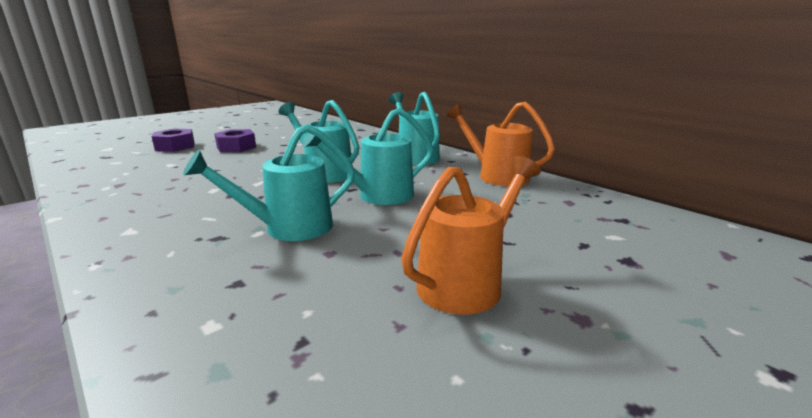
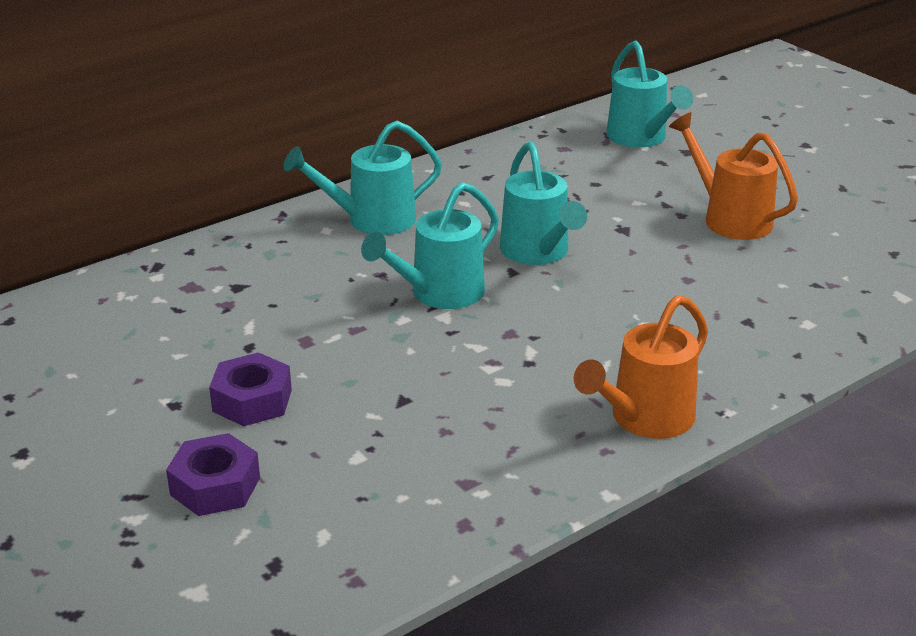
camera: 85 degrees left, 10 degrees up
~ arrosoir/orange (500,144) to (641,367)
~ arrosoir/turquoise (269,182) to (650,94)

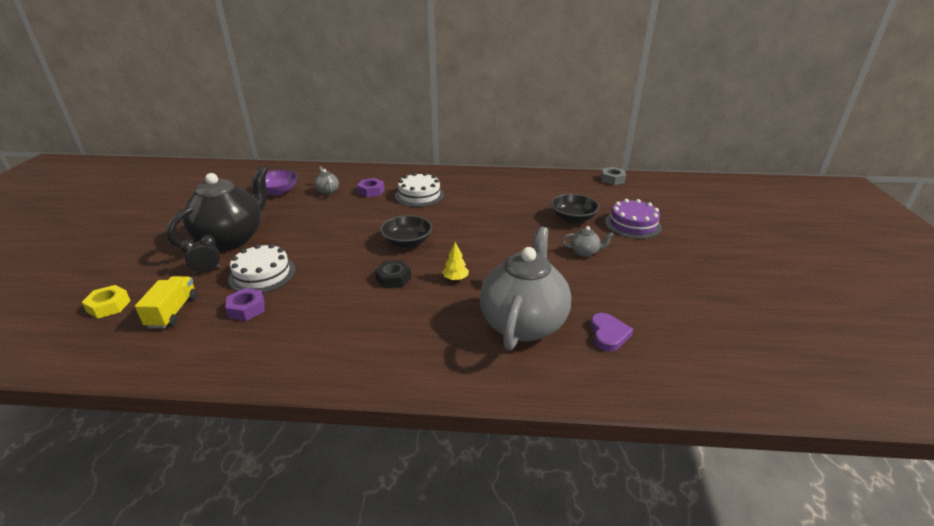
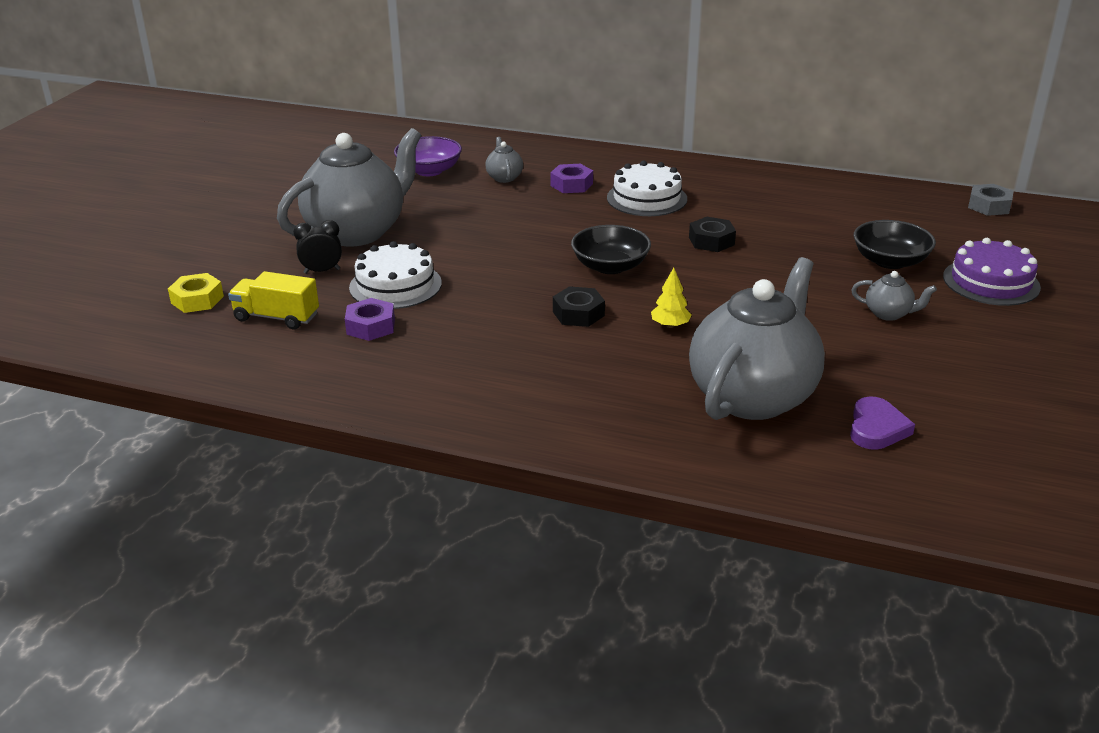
camera: 15 degrees right, 0 degrees up
~ camion/jaune (166,302) = (273,300) 90 degrees counterclockwise
~ théière/noir (217,208) to théière/gris (349,187)
+ écrou/noir (712,234)

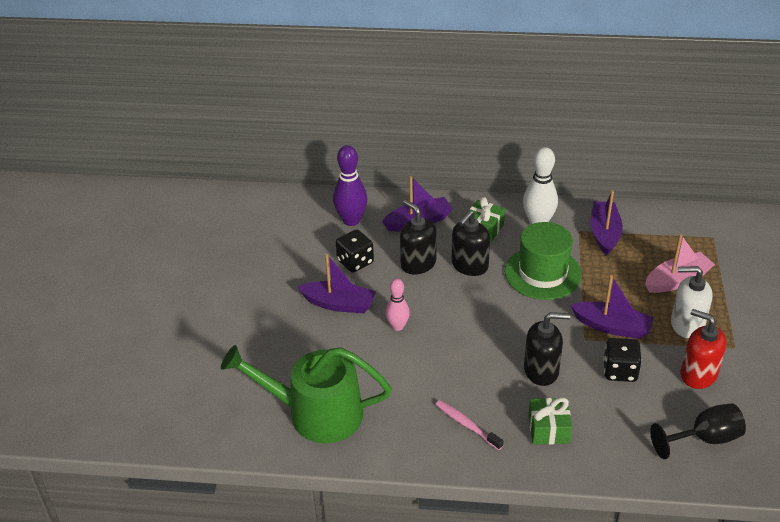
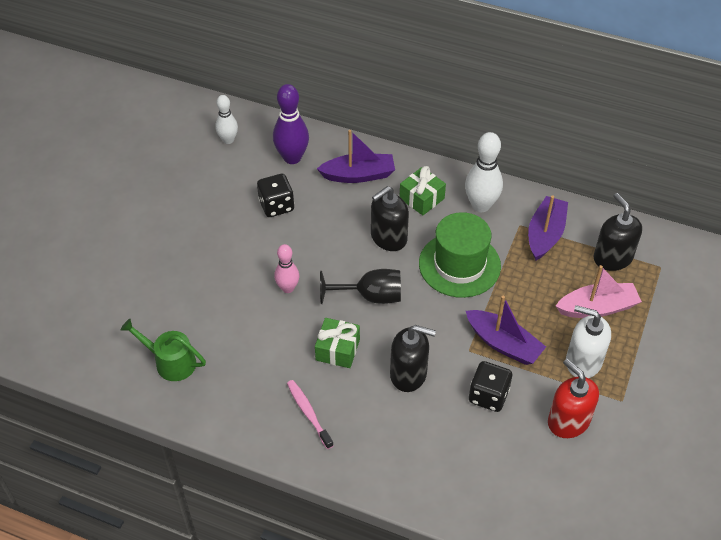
camera: 15 degrees right, 10 degrees up
~ arrosoir/vert (306,394) = (163,350) x0.55
+ quille/blanc (226,119)
~ cadeau/vert (550,421) to (337,343)
~ verre à pied/noir (698,431) to (360,286)
~ distributeur de savon/noir (418,237) to (617,232)
- bateau/violet (336,283)

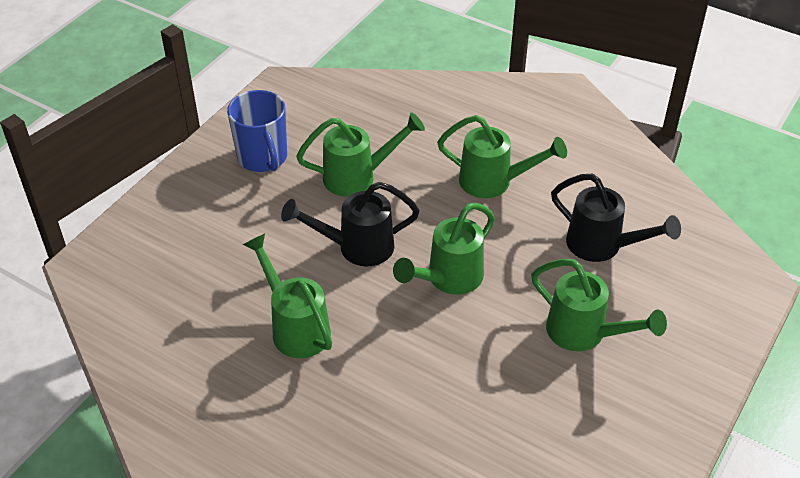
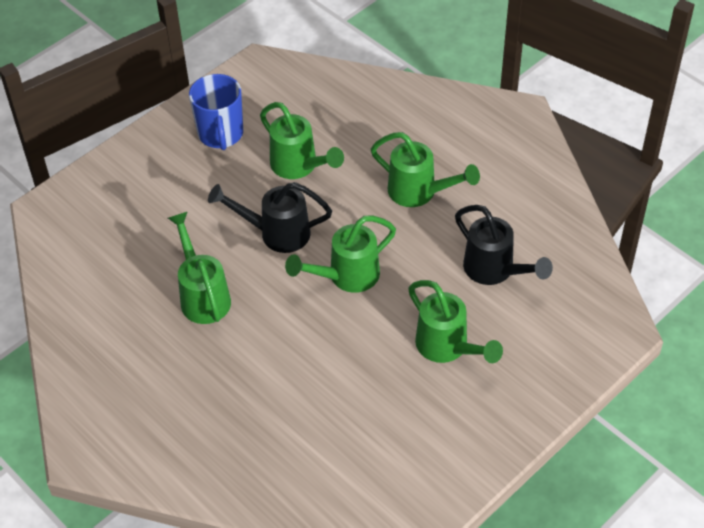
camera: 15 degrees right, 5 degrees up
~ arrosoir/vert (360,154) = (302,140) 45 degrees clockwise

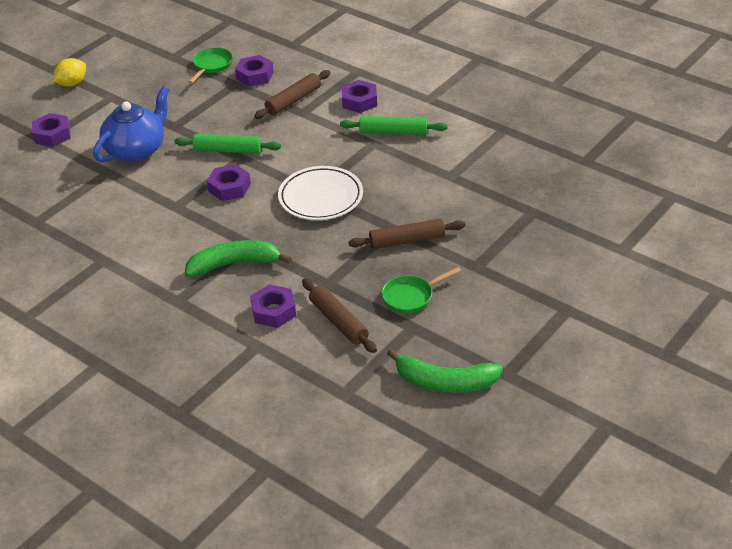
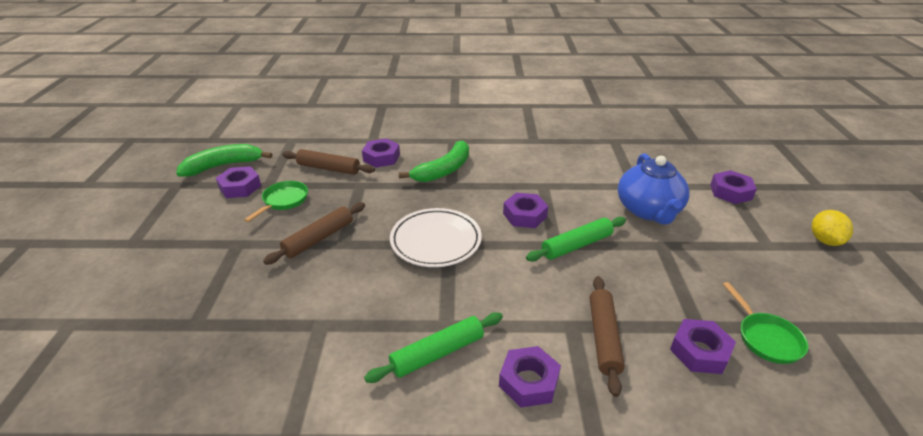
camera: 140 degrees right, 5 degrees down
+ écrou/violet (238,182)

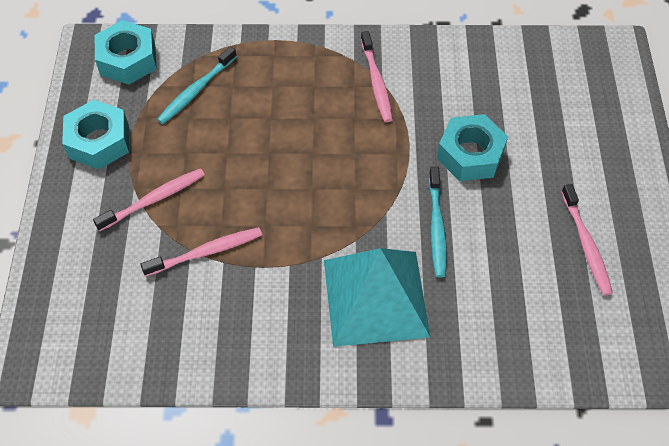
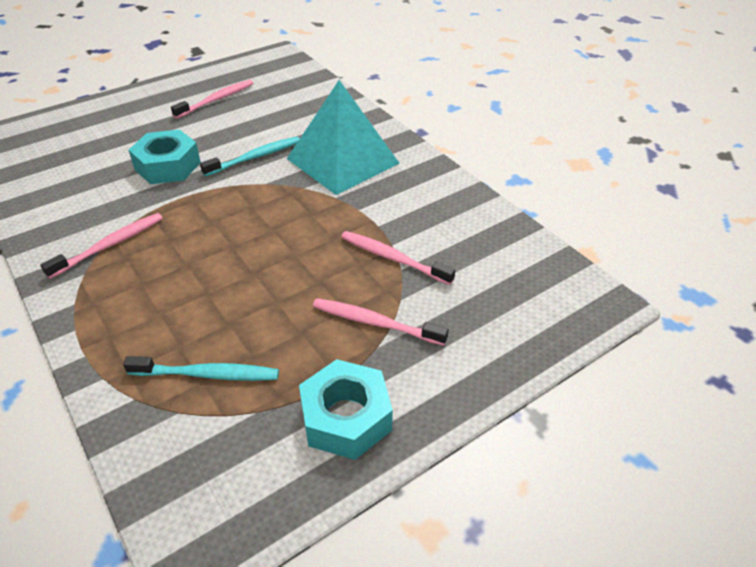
camera: 125 degrees left, 15 degrees down
- écrou/turquoise (126,52)

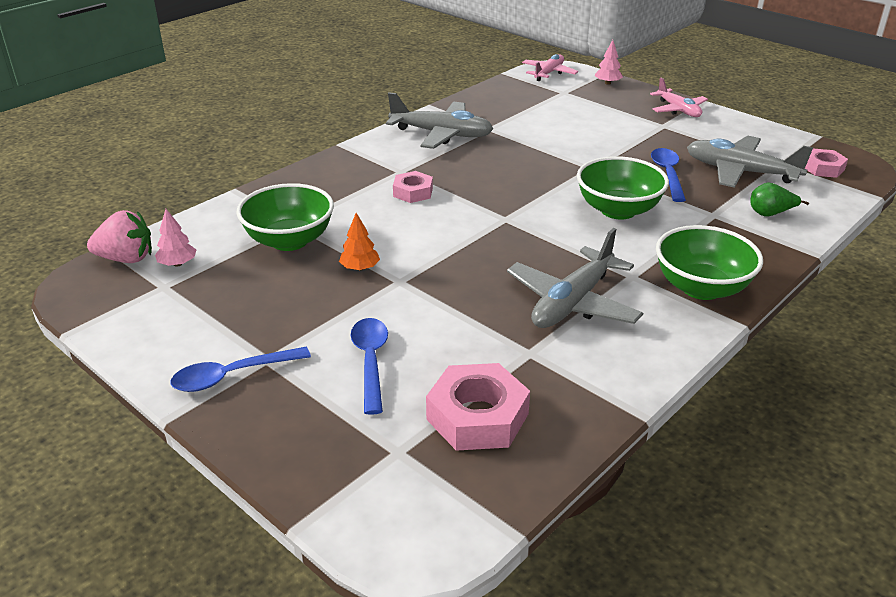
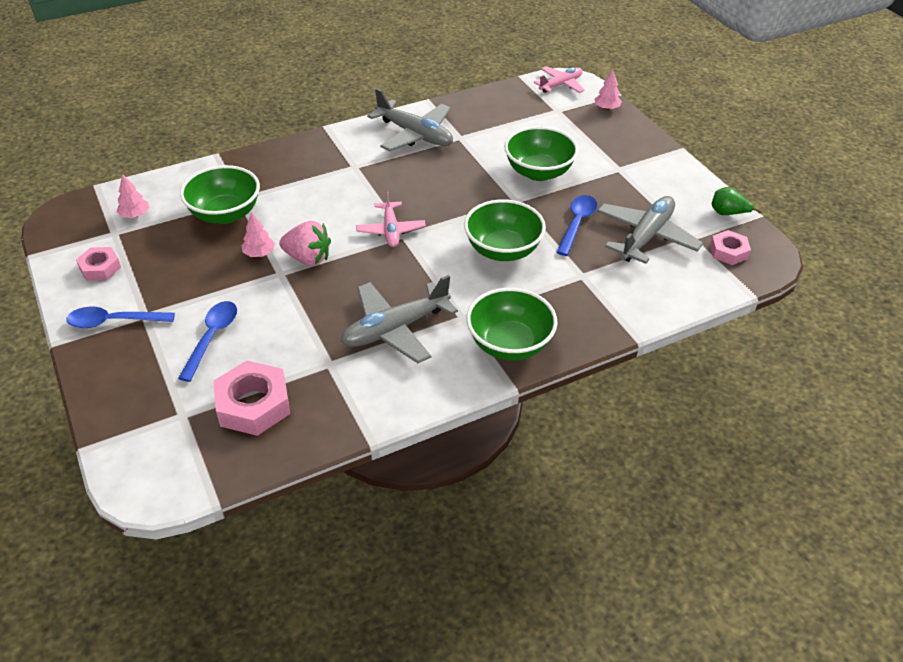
camera: 20 degrees right, 10 degrees up
~ écrou/rose (413,187) to (98,264)
~ arbre/orange (359,242) to arbre/rose (258,234)
~ fraise/rose (119,236) to (305,243)
~ avion/rose (679,97) to (391,218)
+ bol/vert (541,153)
~ avion/gris (750,162) = (650,230) 75 degrees clockwise
~ poire/vert (780,200) to (736,201)

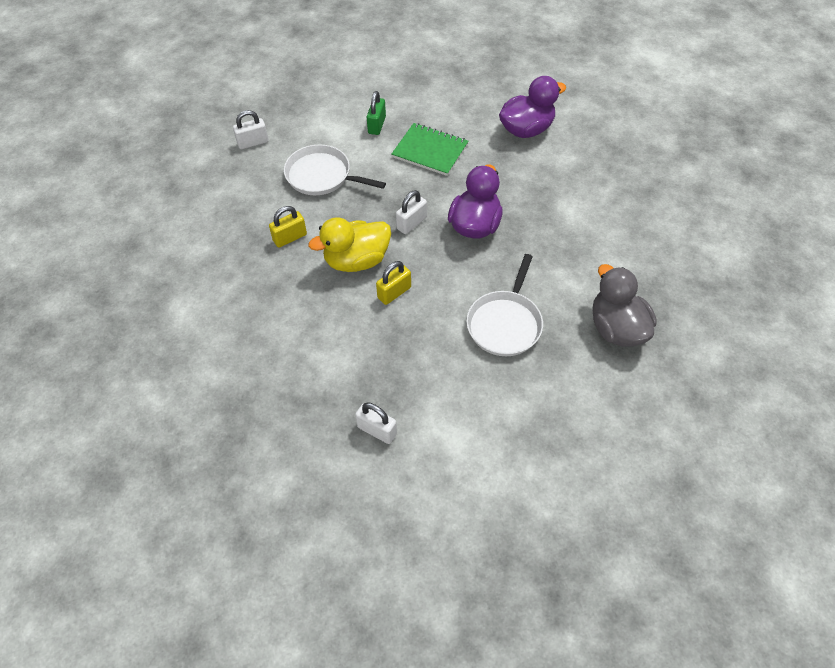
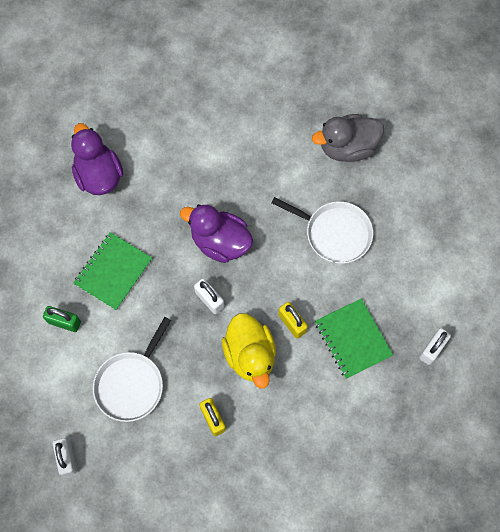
camera: 85 degrees left, 15 degrees up
+ carnet/vert (354,338)

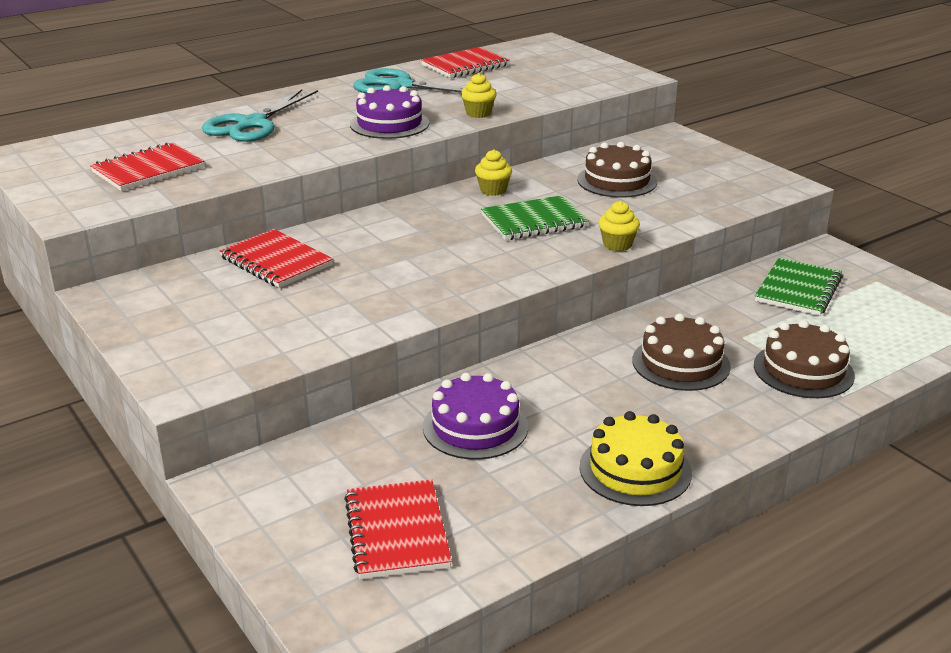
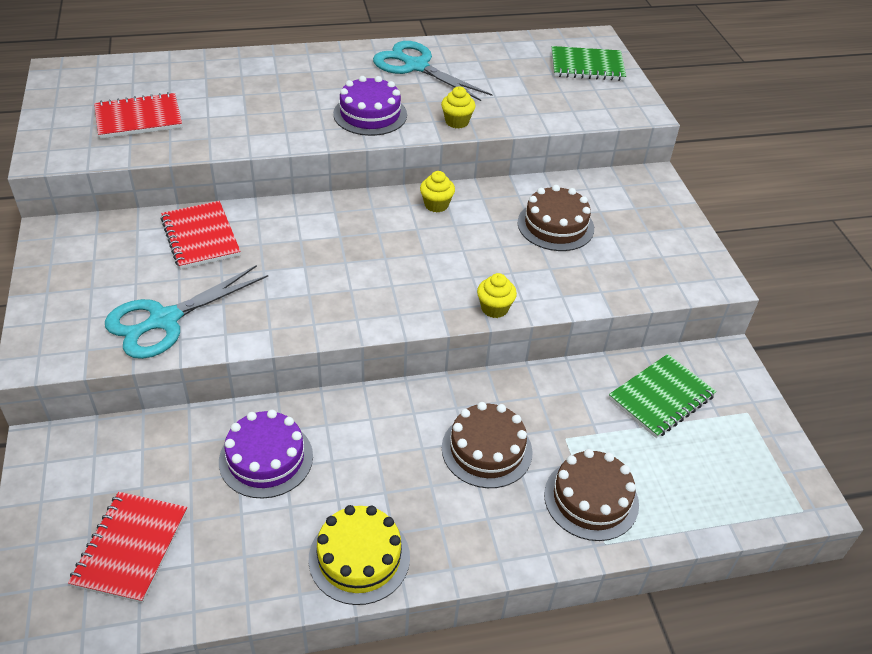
camera: 20 degrees right, 15 degrees up
~ ciseaux/turquoise (260,115) to (186,312)
~ carnet/vert (535,217) to (589,63)
- carnet/rouge (465,62)

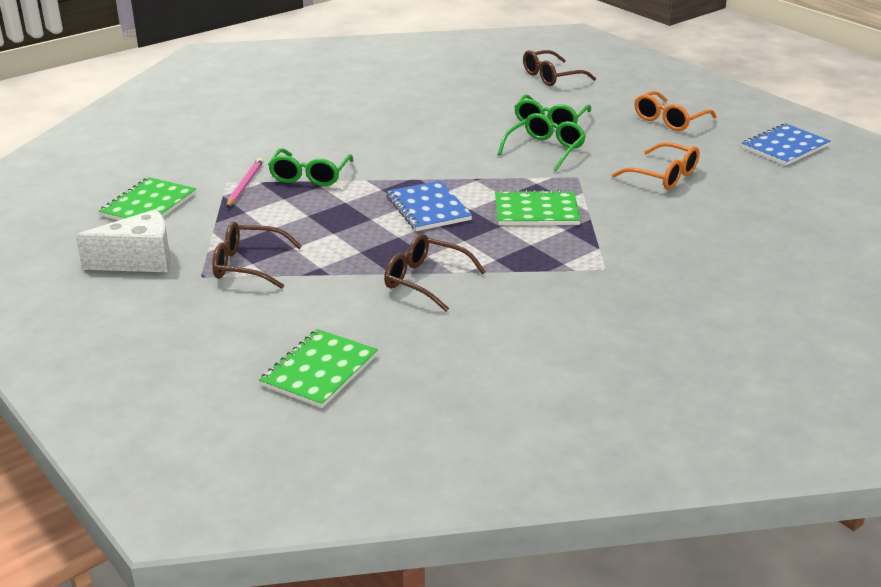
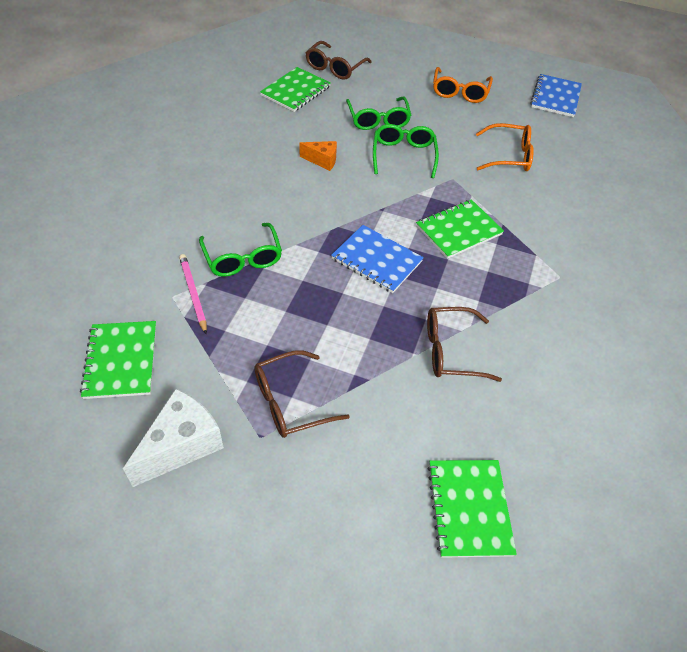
camera: 35 degrees left, 20 degrees up
+ carnet/vert (295,89)
+ fromage/orange (318,156)

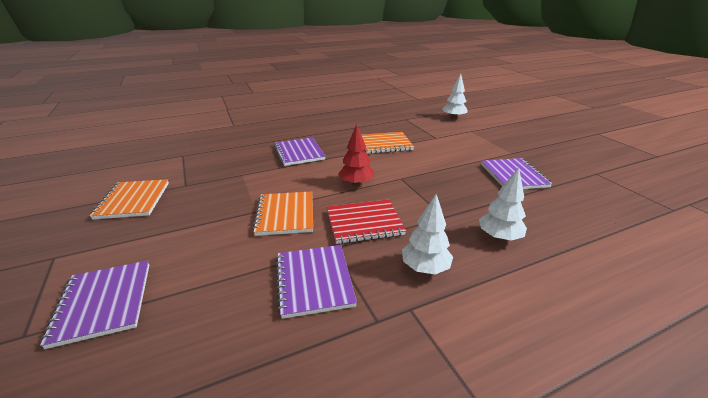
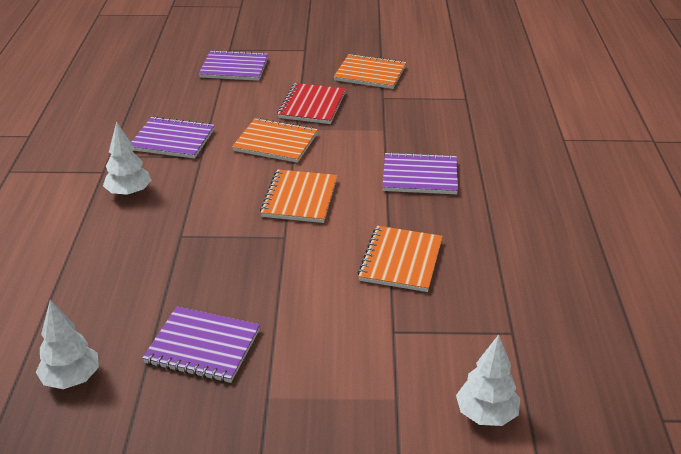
camera: 115 degrees right, 5 degrees up
~ arbre/blanc (503,204) to (67,344)
~ arbre/rouge (356,155) to carnet/orange (298,196)
~ carnet/rouge (366,222) to (311,103)

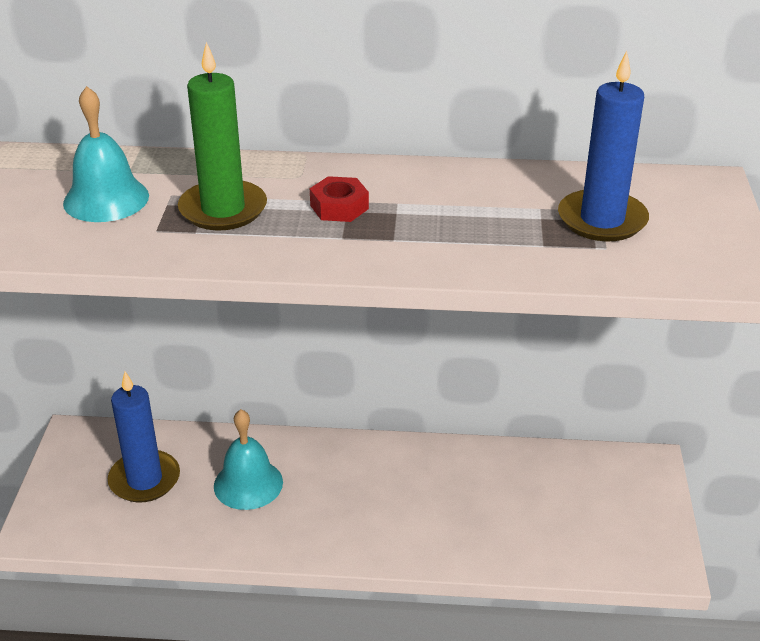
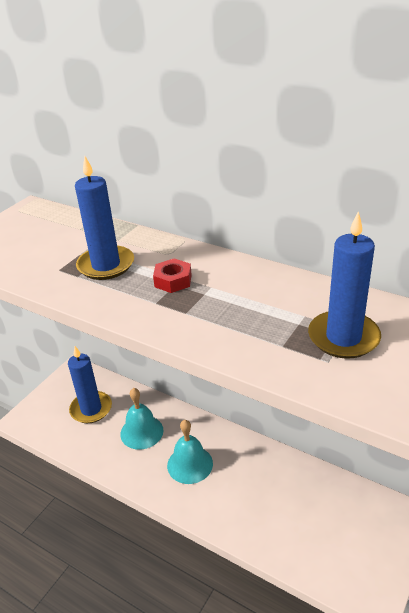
camera: 30 degrees right, 0 degrees up
~ bougie/vert (222,136) to bougie/bleu (104,218)
~ cloche/turquoise (106,154) to (190,452)

